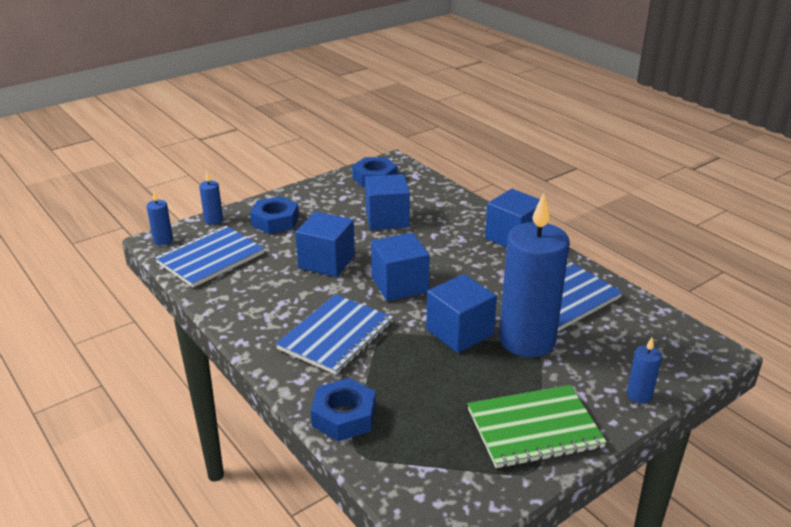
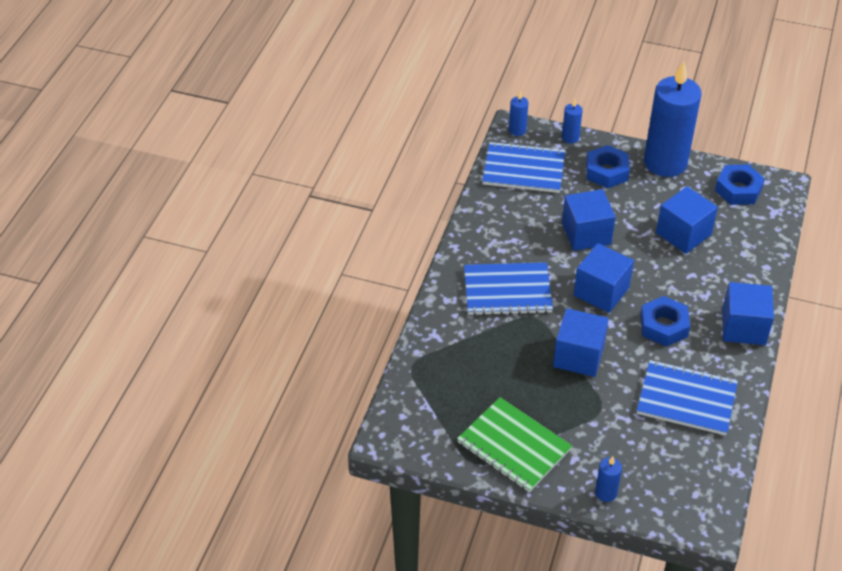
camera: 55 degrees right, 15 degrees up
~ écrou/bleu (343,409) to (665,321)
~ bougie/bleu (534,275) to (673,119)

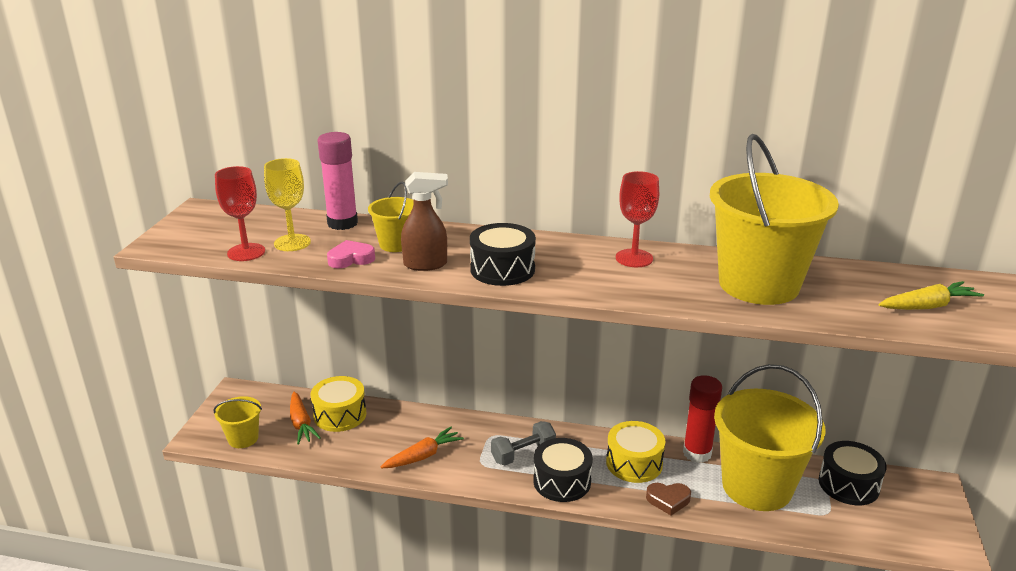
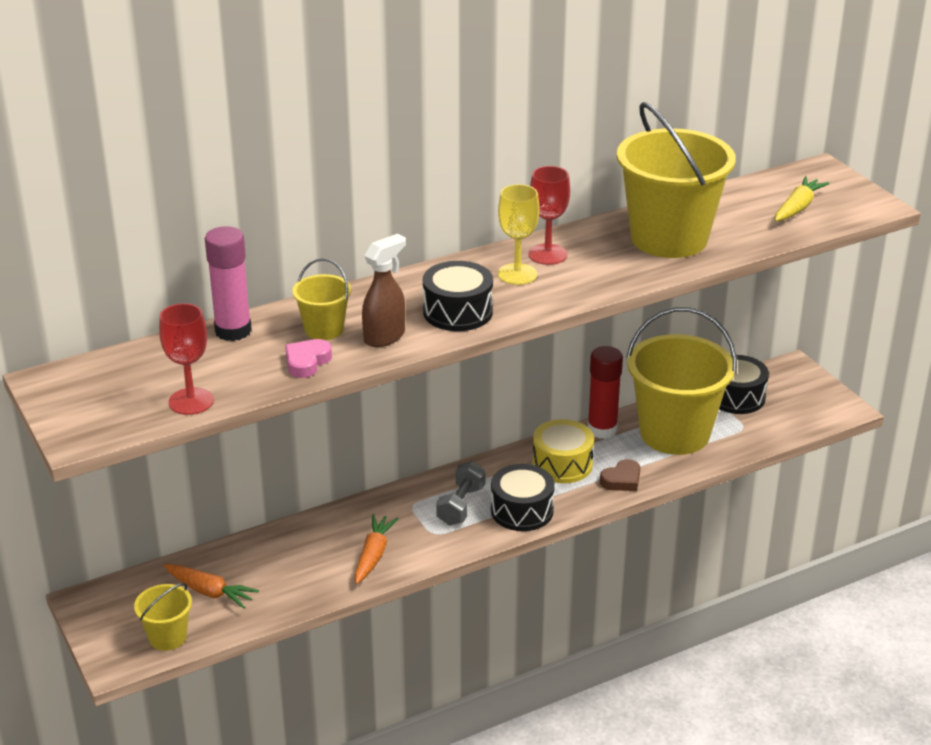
camera: 40 degrees left, 5 degrees up
~ verre à pied/jaune (287,204) to (519,234)
- tambour/jaune (339,404)

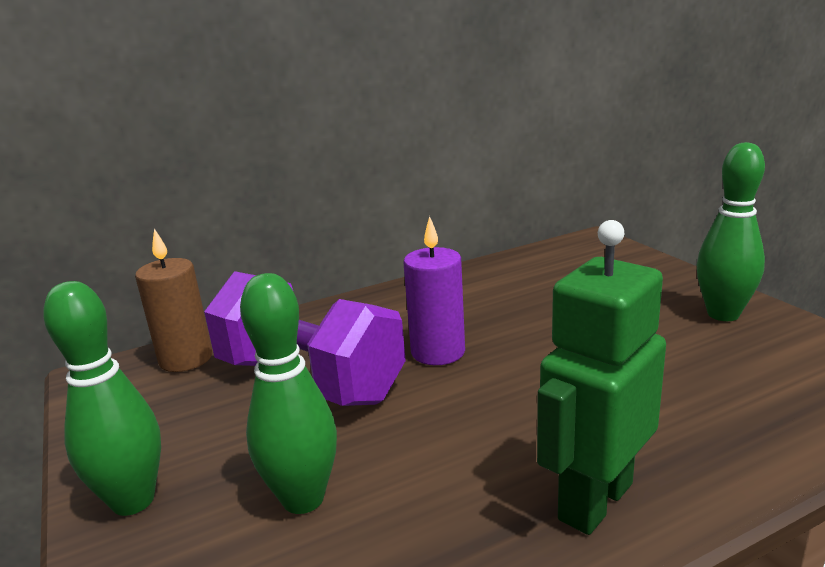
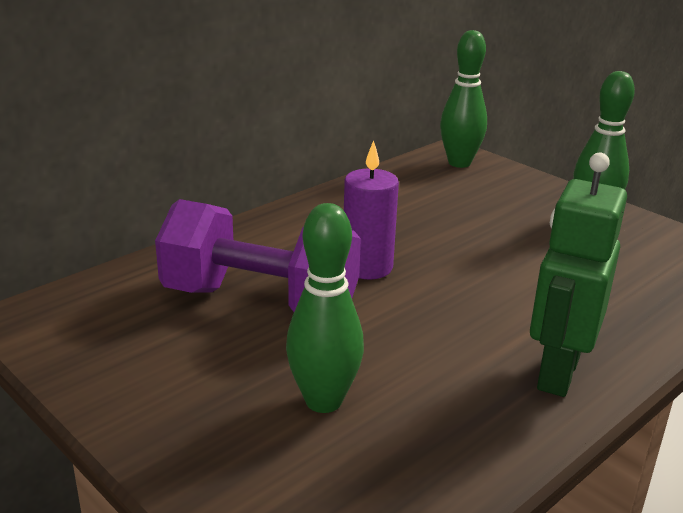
camera: 20 degrees left, 5 degrees up
~ quille/vert (102,398) to (463,99)
- bougie/marron (173,300)

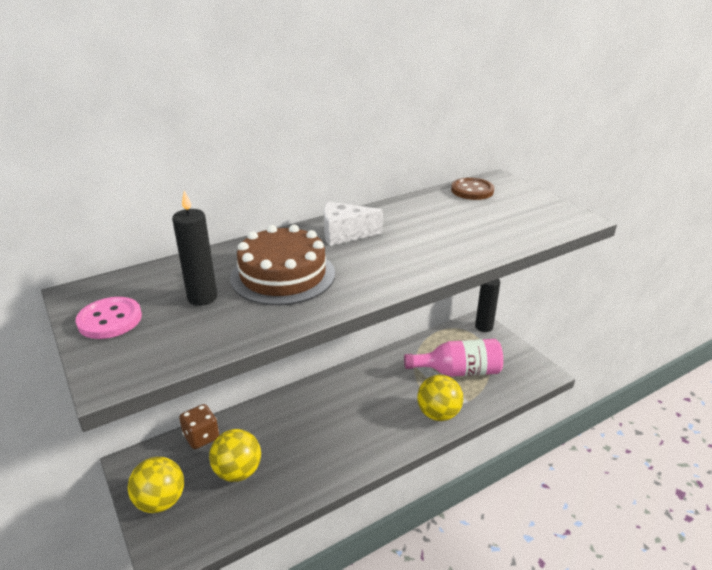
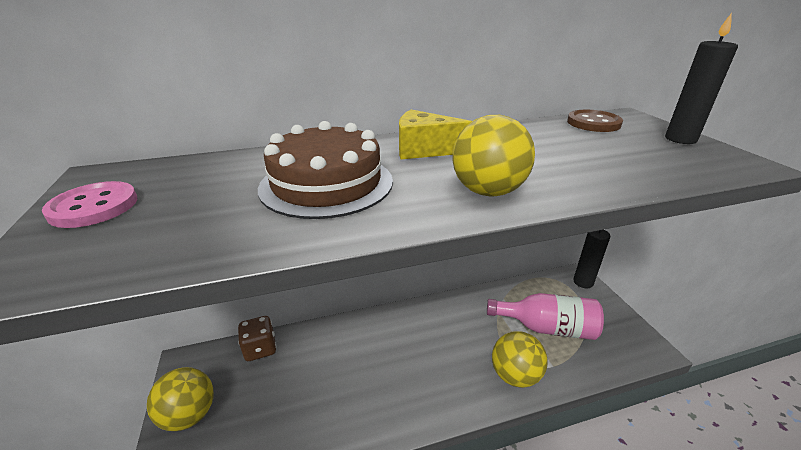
camera: 15 degrees right, 0 degrees up
~ fromage/blanc (353,223) to fromage/jaune (435,134)
~ balle/jaune (235,455) to (493,156)
~ bougie/noir (194,248) to (701,78)

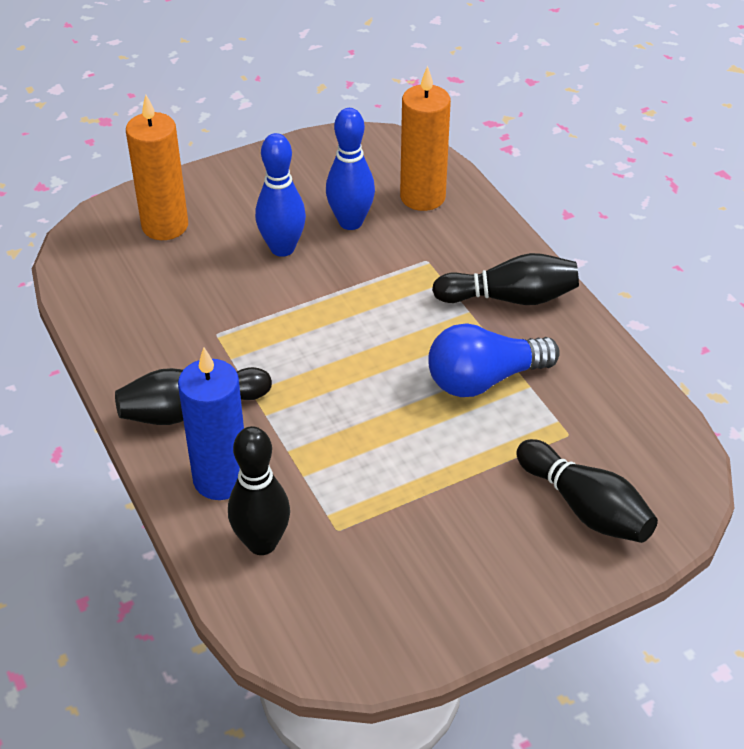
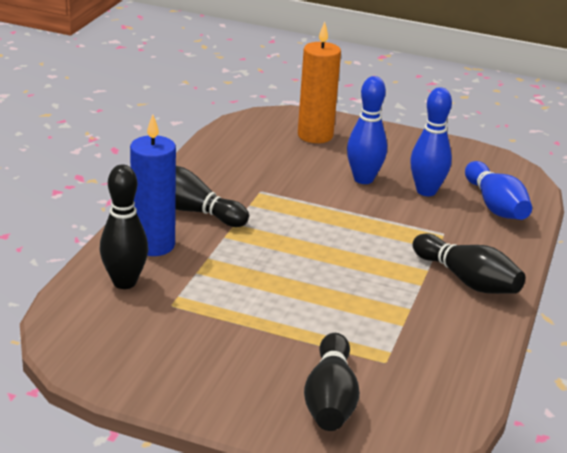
camera: 45 degrees right, 15 degrees down
~ bougie/orange (425,138) to quille/bleu (498,190)
- ampoule/bleu (494,360)

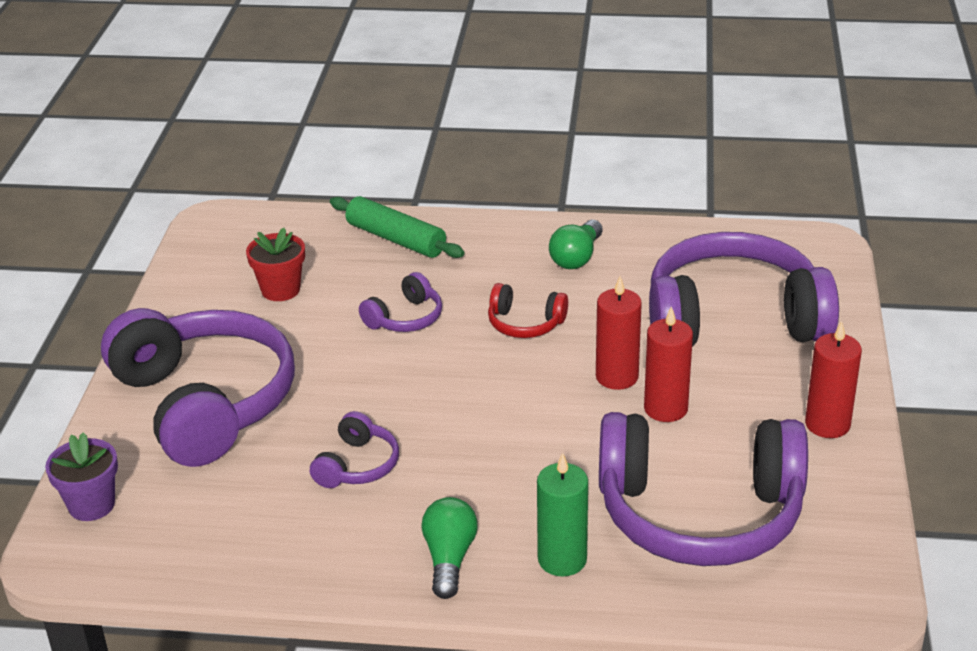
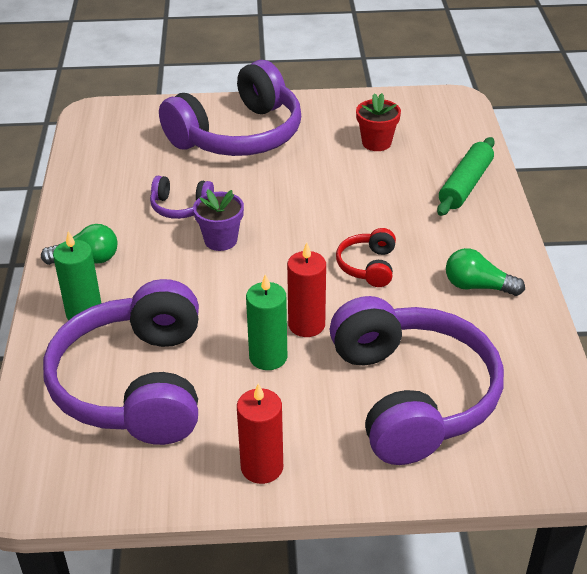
camera: 80 degrees right, 5 degrees up
~ pot de fleurs/violet (81,476) to (218,220)
~ bougie/rouge (668,364) to bougie/vert (266,322)
- casque audio/violet (400,302)

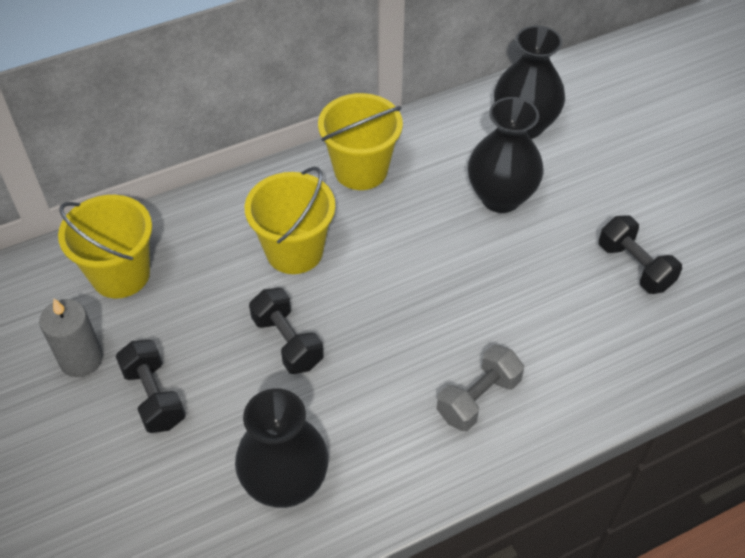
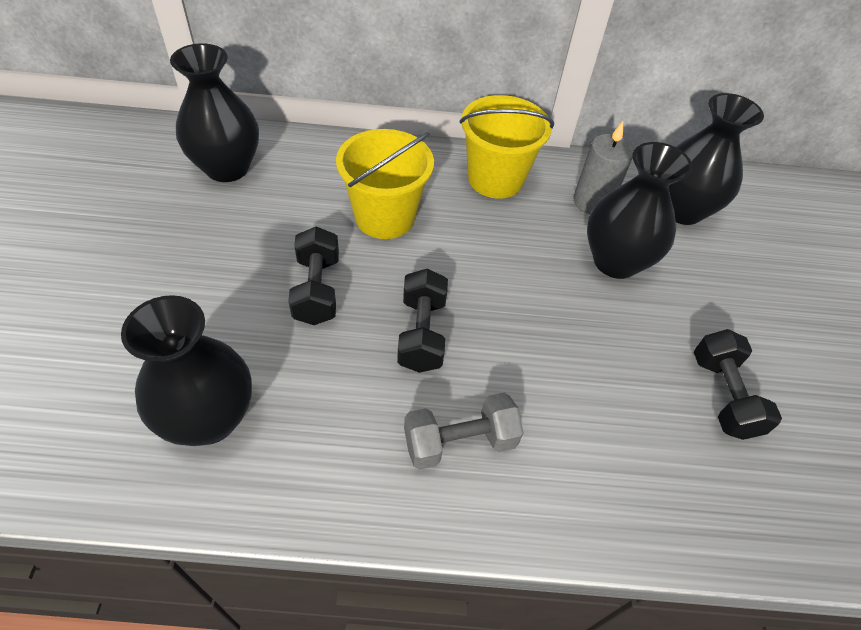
camera: 25 degrees right, 0 degrees up
~ seau/jaune (105,246) to vase/noir (214,112)
~ haltère/noir (151,386) to (422,321)
~ bougie/gris (71,338) to (604,168)

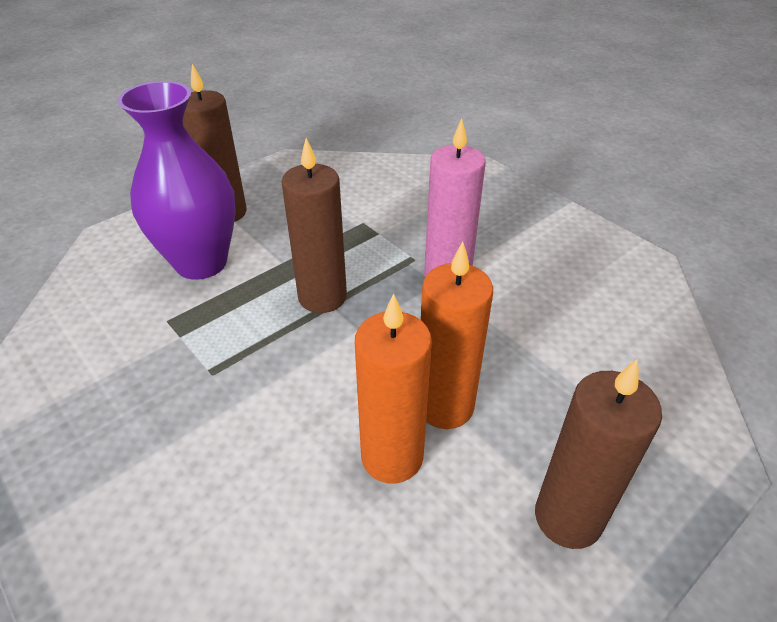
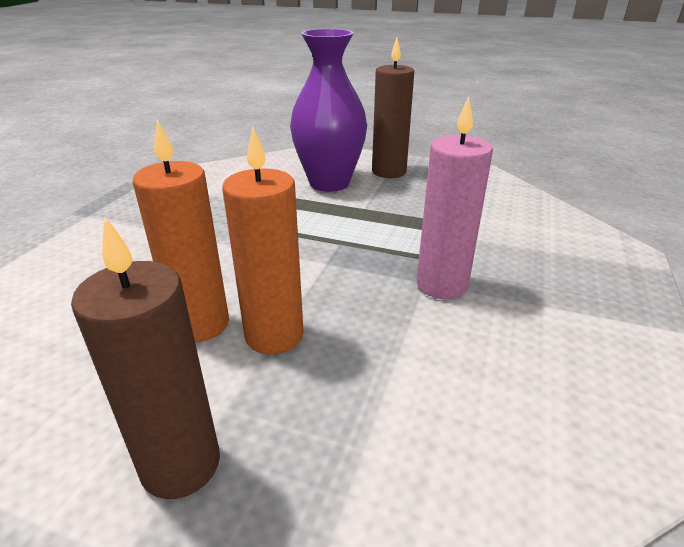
camera: 60 degrees right, 10 degrees down
- bougie/marron (314,225)

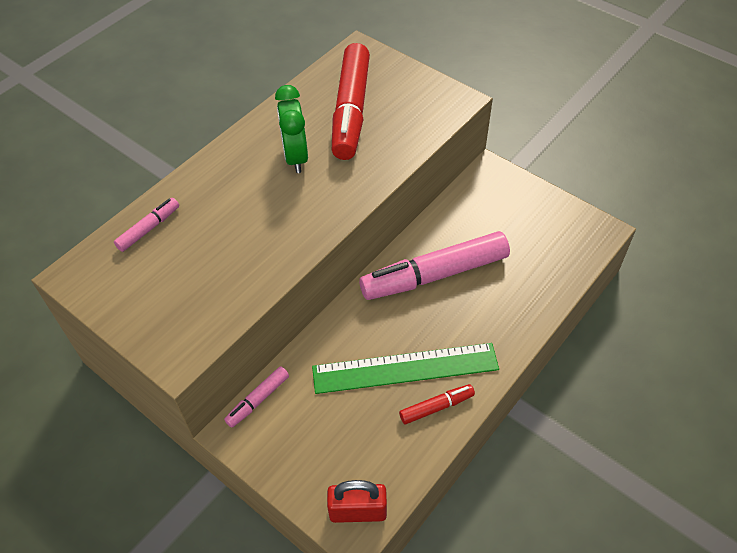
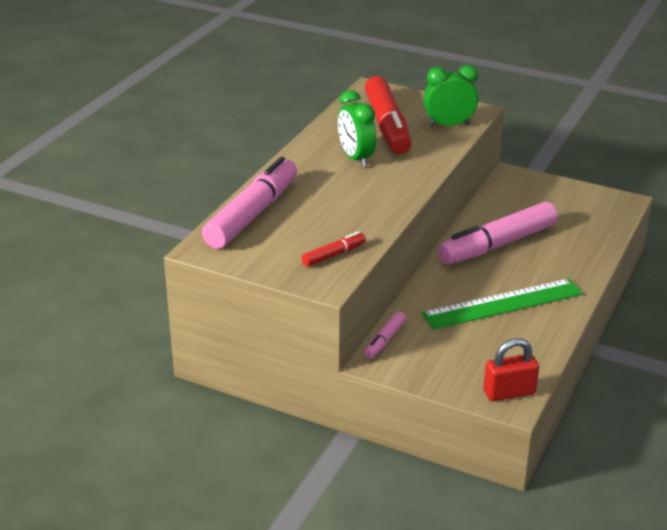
camera: 15 degrees left, 20 degrees down
~ feutre/rose (146,225) = (249,203) x2.19
~ feutre/rouge (437,404) to (334,249)
+ réveil/vert (451,96)

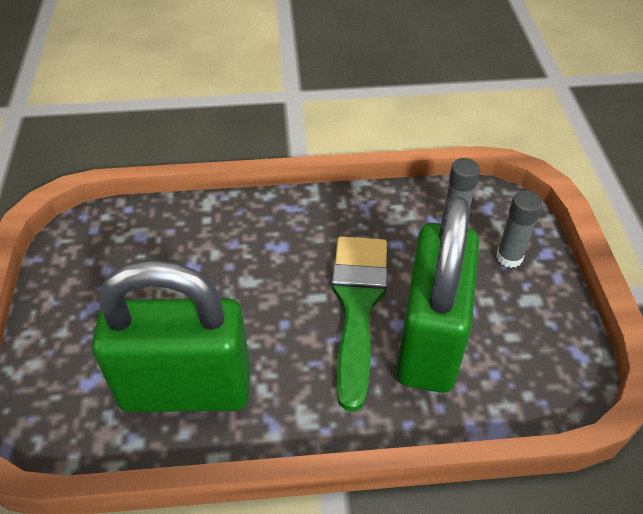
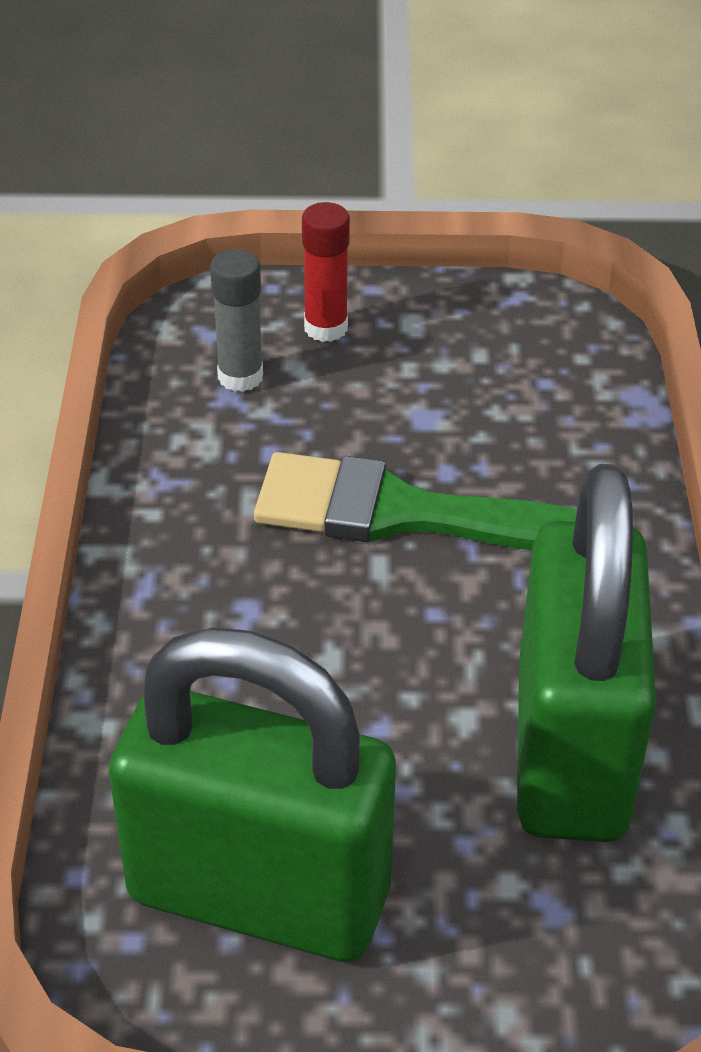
camera: 85 degrees left, 5 degrees down
~ cadenas/vert (437,294) to (252,794)
~ bâton de colle/gris (519,229) to bâton de colle/rouge (326,272)

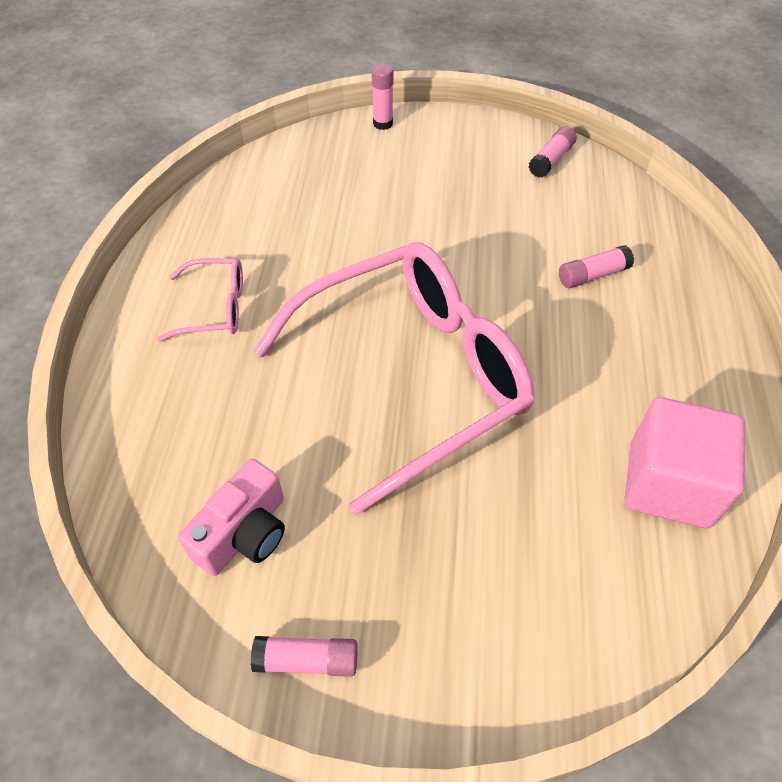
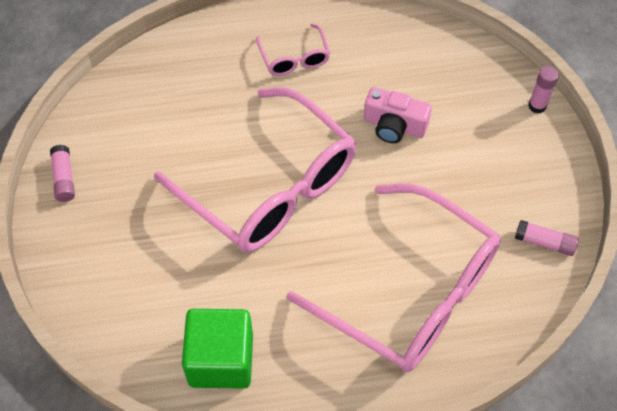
camera: 75 degrees right, 5 degrees up
~ cube/rose (685,462) to cube/vert (217,349)
~ bâton de colle/rose (596,266) to lunettes/rose (394,278)
~ appareil photo/rose (231,517) to (398,115)

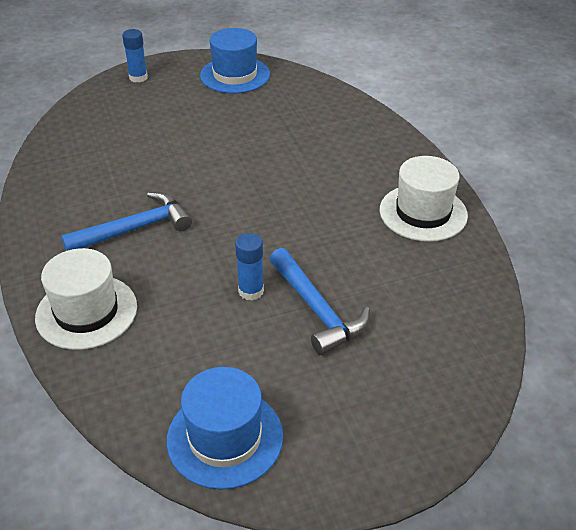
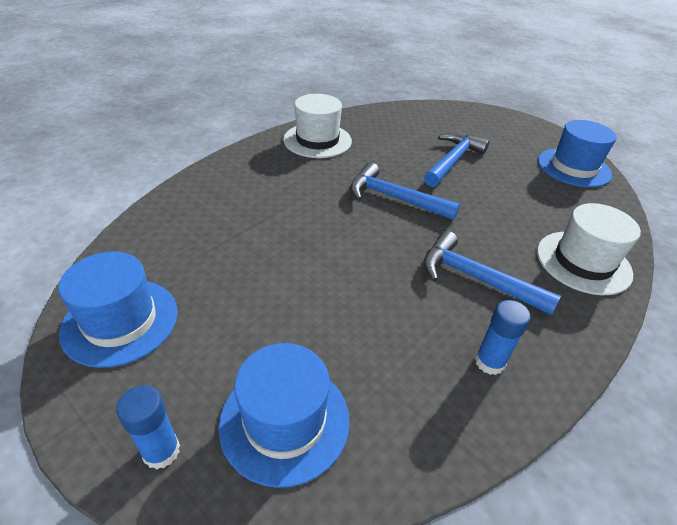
camera: 120 degrees left, 0 degrees up
+ chapeau/bleu (284,415)
+ marteau/bleu (405,191)
~ bâton de colle/bleu (249,267) to (503,337)

